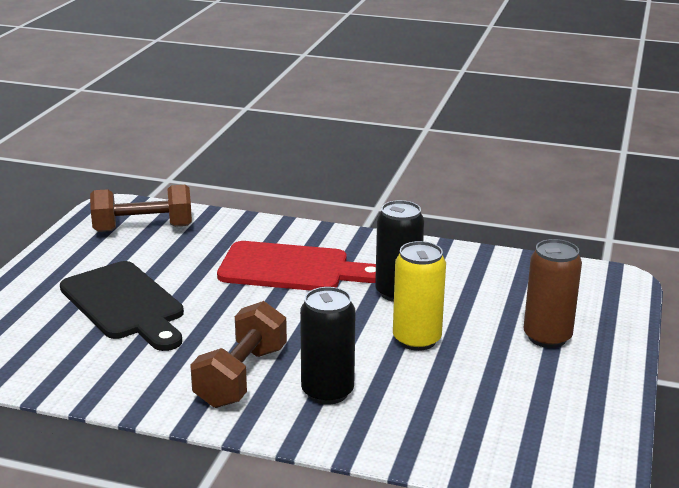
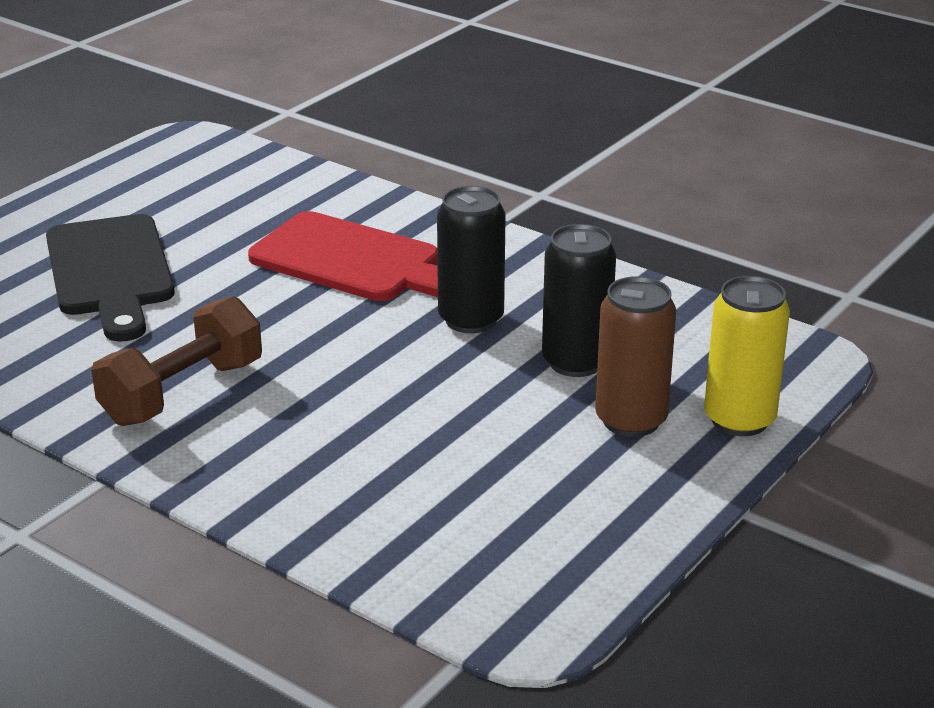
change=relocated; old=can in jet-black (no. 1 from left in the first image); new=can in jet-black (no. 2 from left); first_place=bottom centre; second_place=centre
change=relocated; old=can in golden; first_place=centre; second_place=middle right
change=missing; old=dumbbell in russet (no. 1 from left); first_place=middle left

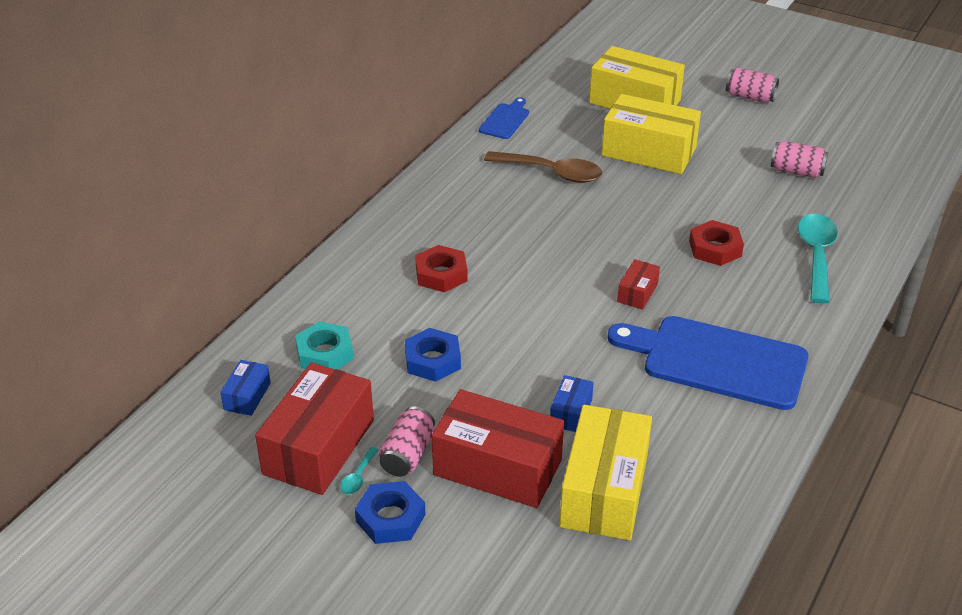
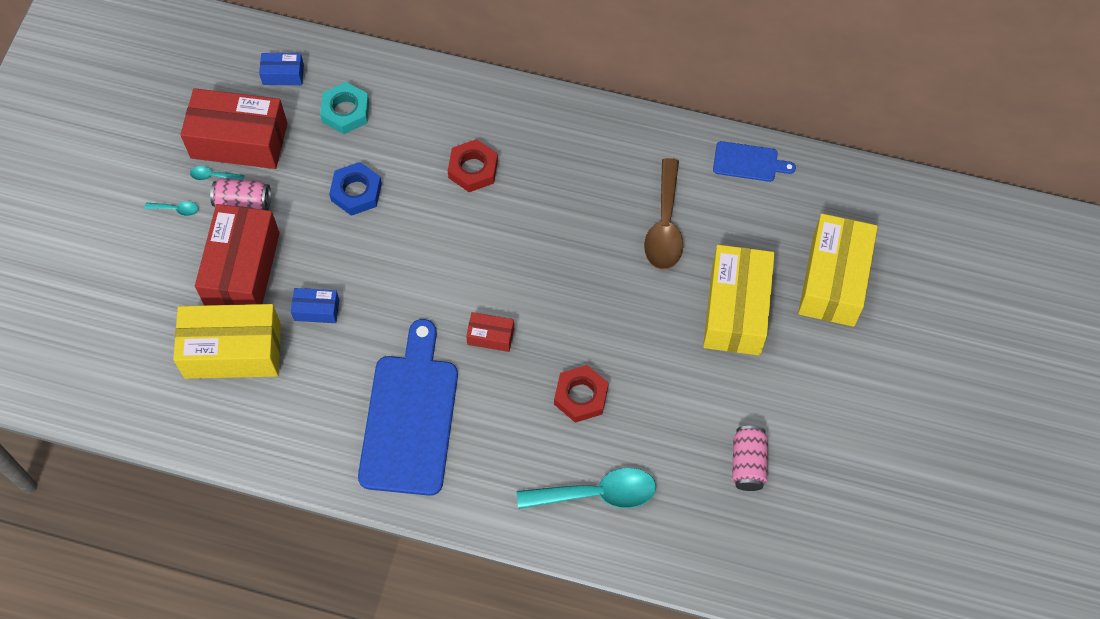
change=exchanged; old=nut in royal blue (no. 1 from left); new=spoon in teal (no. 1 from left); first_place=bottom centre; second_place=middle left
change=missing; old=can in rose-pink (no. 2 from left); first_place=top right

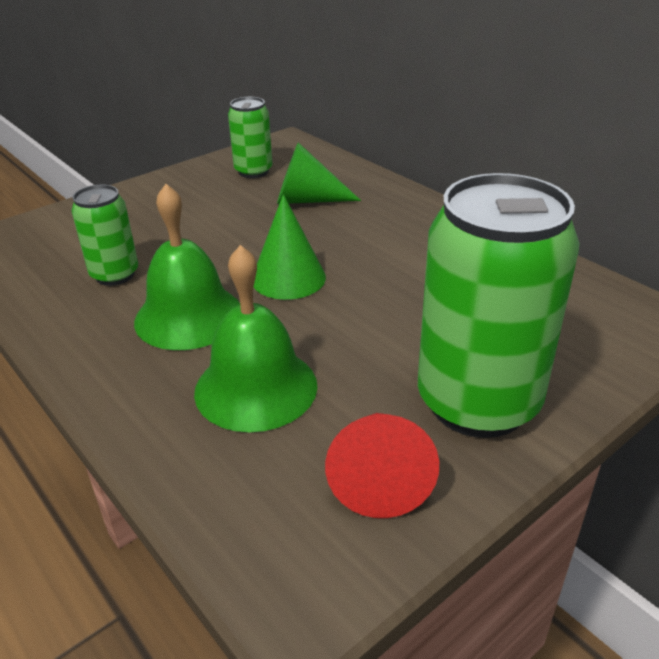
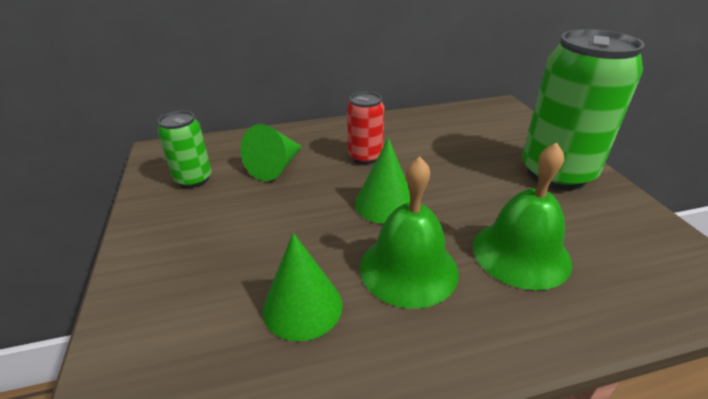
change=exchanged; old=can in green (no. 1 from left); new=solid cone in green (no. 2 from left); first_place=middle left; second_place=bottom centre
change=appeared; new=can in scarlet; second_place=top centre
change=missing; old=solid cone in scarlet; first_place=bottom centre

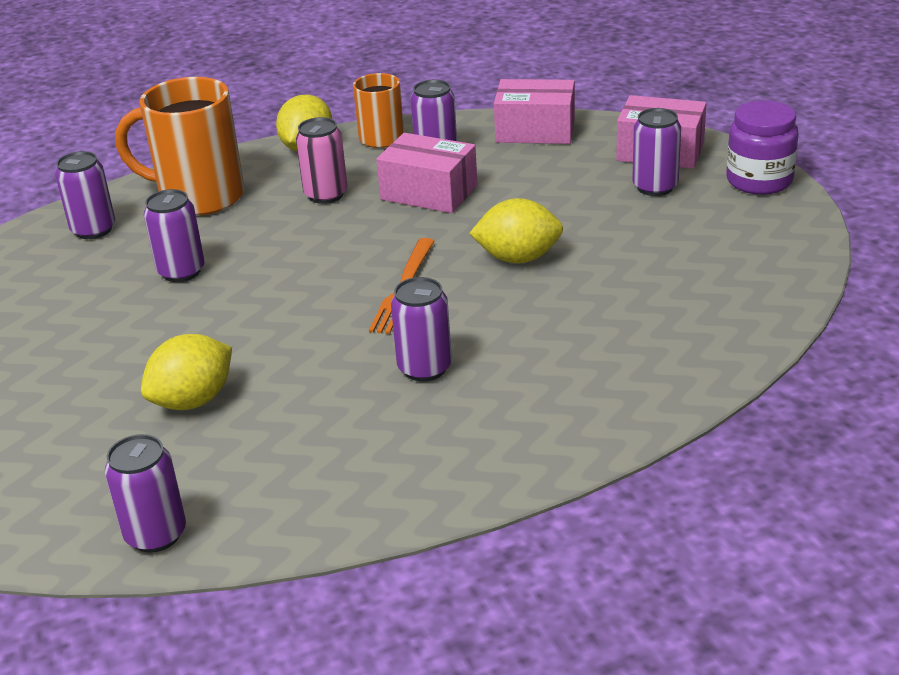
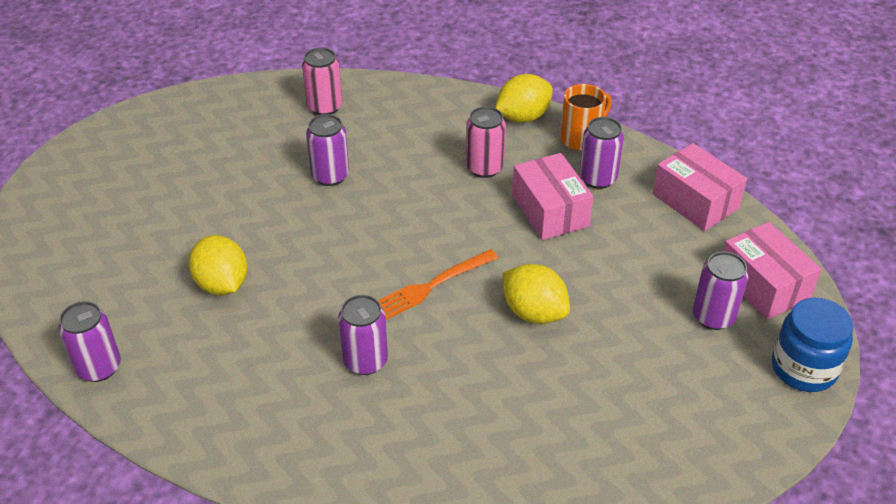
change=spun; old=citrus fruit in golden (no. 1 from left); first_place=middle left; second_place=middle left; degrees=60
change=colour; old=can in violet (no. 1 from left); new=can in rose-pink (no. 1 from left); first_place=top left; second_place=top centre
change=colour; old=preserve jar in violet; new=preserve jar in royal blue; first_place=top right; second_place=bottom right
change=missing; old=tea mug in orange-coloured (no. 1 from left); first_place=top left

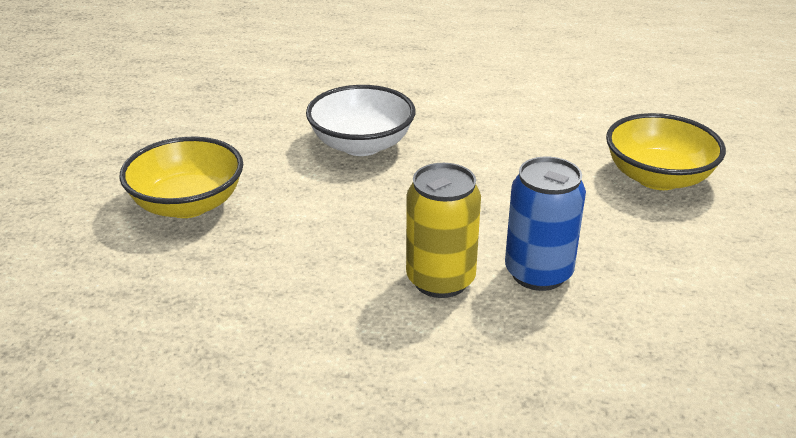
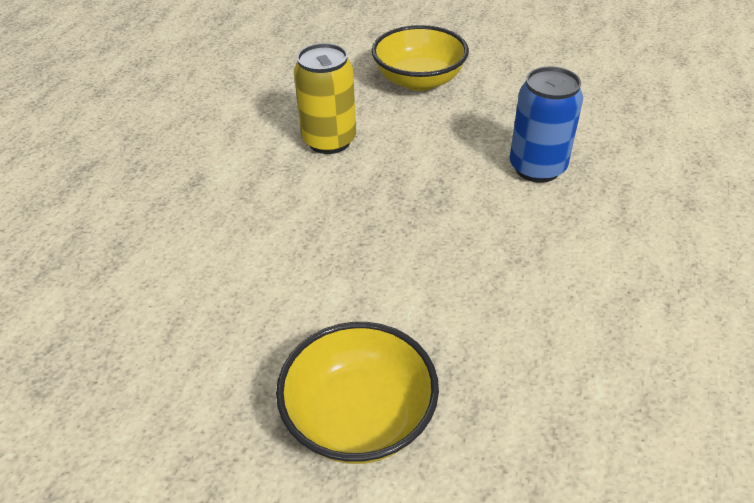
change=relocated; old=can in golden; first_place=centre; second_place=top centre
change=missing; old=serving bowl in pure white; first_place=top centre

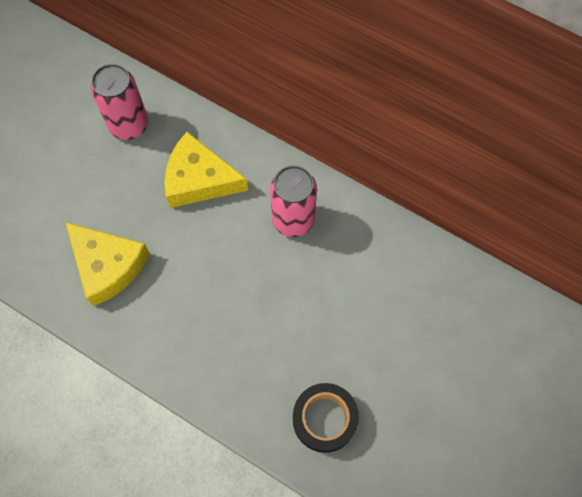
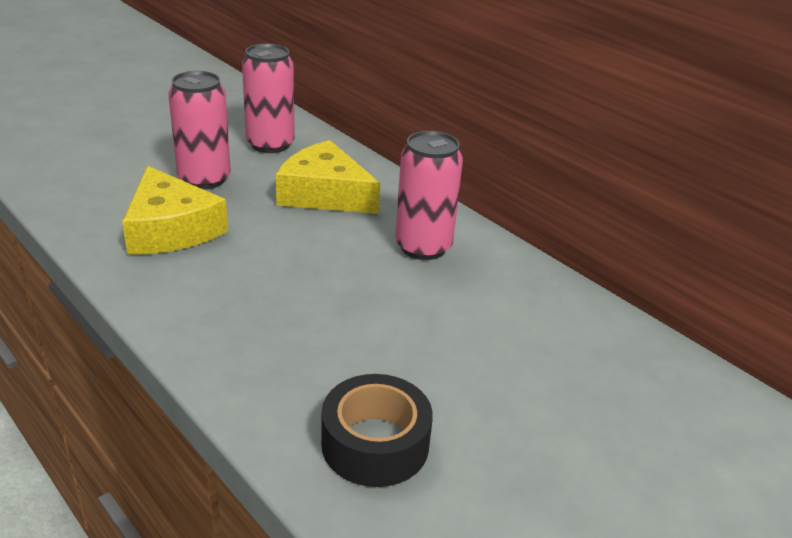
change=appeared; new=can in rose-pink (no. 1 from left); second_place=top left

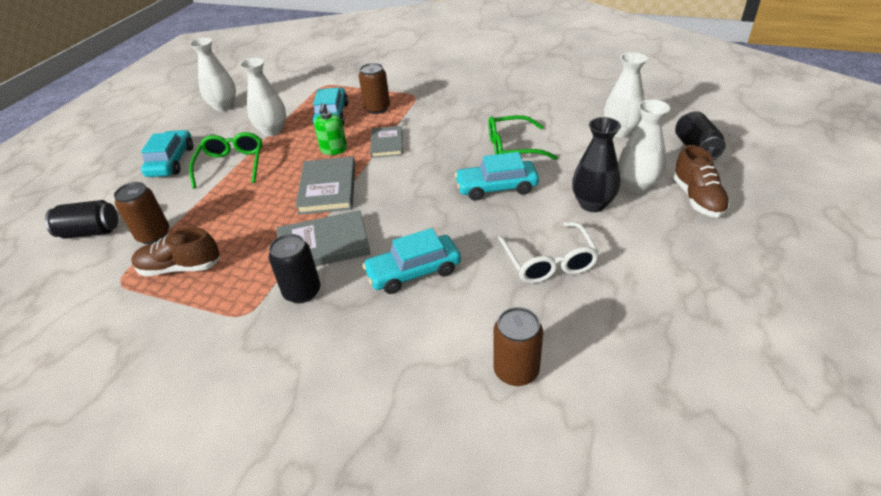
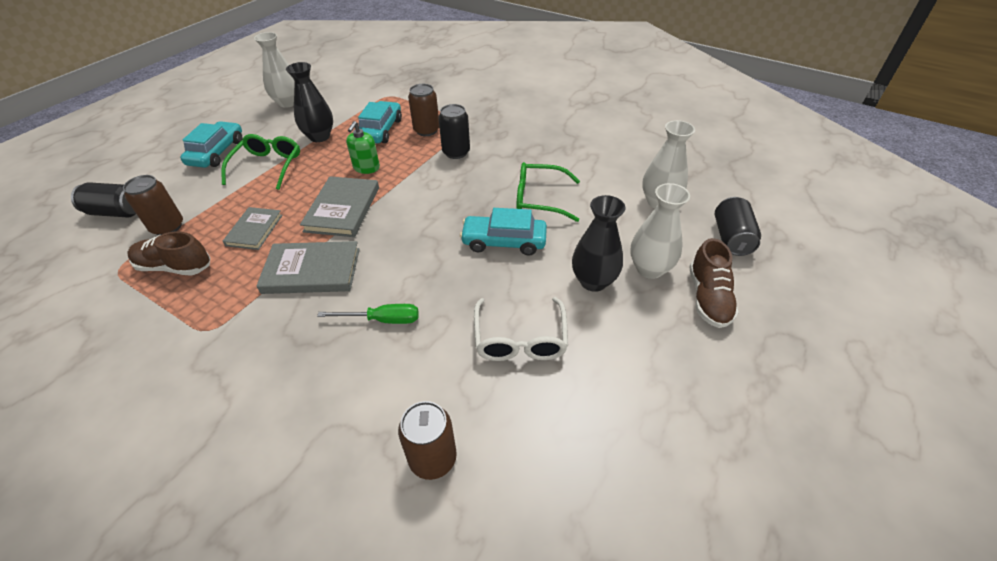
change=relocated; old=hardback in ash-grey (no. 3 from left in the first image); new=hardback in ash-grey (no. 1 from left); first_place=top centre; second_place=middle left
change=colour; old=flower vase in pure white (no. 2 from left); new=flower vase in jet-black (no. 1 from left); first_place=top left; second_place=top left
change=exchanged; old=car in teal (no. 3 from left); new=flat screwdriver in green; first_place=centre; second_place=centre
change=relocated; old=can in jet-black (no. 2 from left); first_place=centre; second_place=top centre

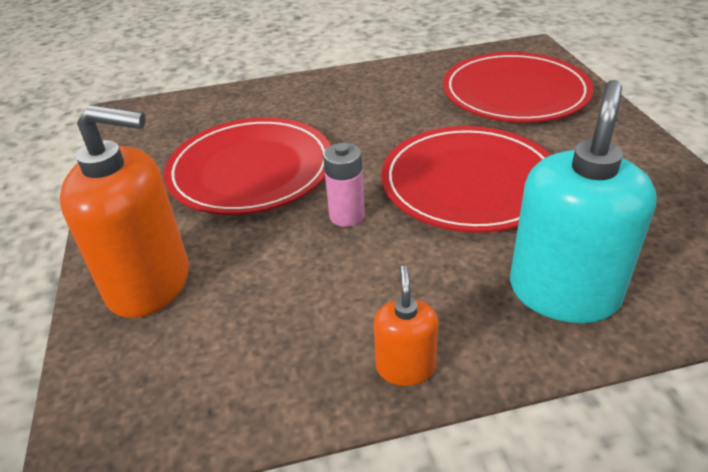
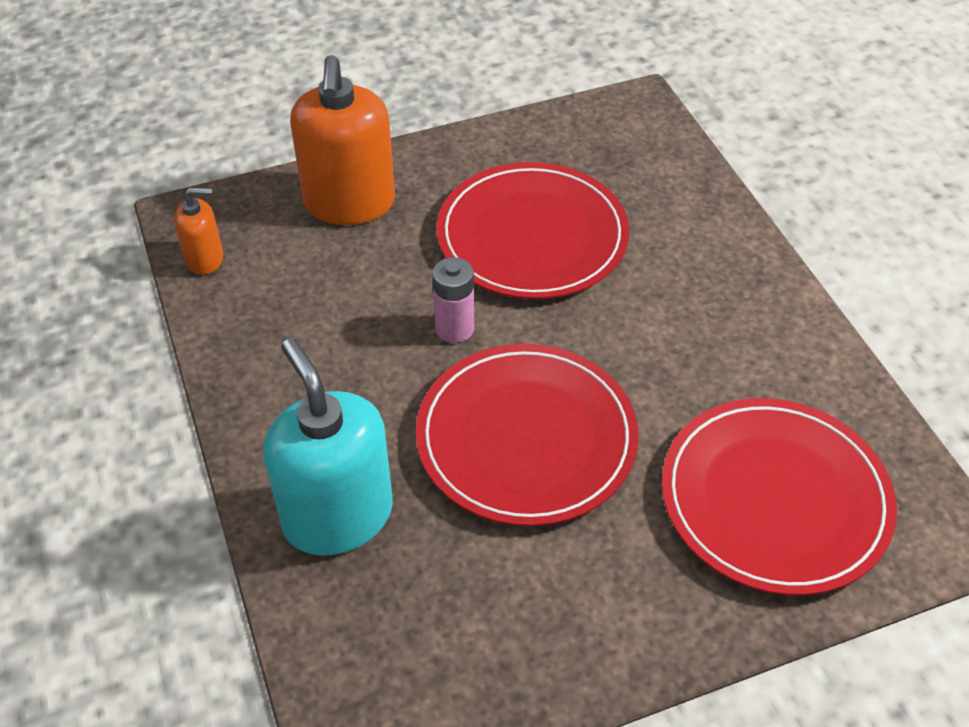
change=relocated; old=soap pump in orange-coloured (no. 2 from left in the first image); new=soap pump in orange-coloured (no. 1 from left); first_place=bottom centre; second_place=top left
change=spun; old=soap pump in teal; first_place=middle right; second_place=centre; degrees=-135

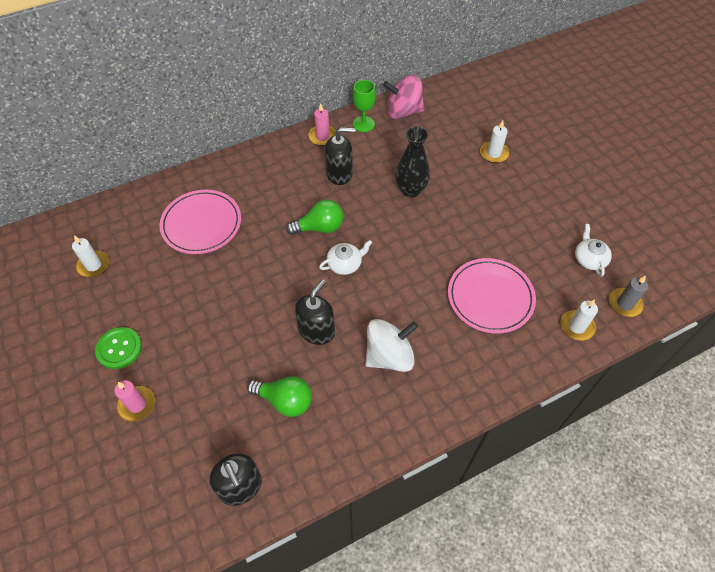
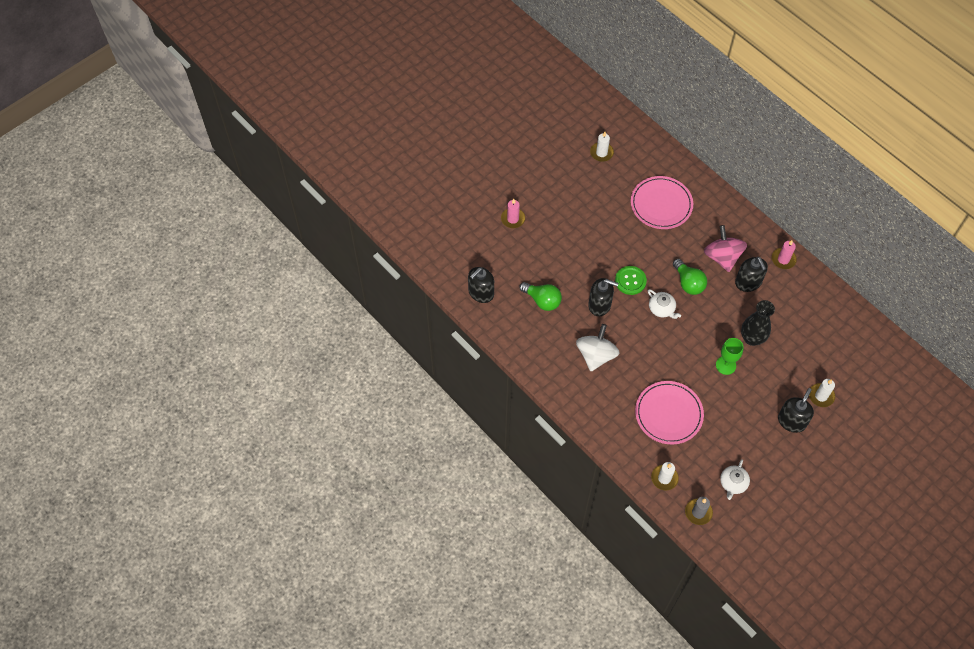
change=spun; old=lightbulb in green (no. 1 from left); first_place=bottom centre; second_place=centre; degrees=-60
change=spun; old=spinning top in pure white; first_place=centre; second_place=centre; degrees=-120
change=relocated; old=button in green; first_place=middle left; second_place=centre
change=relocated; old=spinning top in rose-pink; first_place=top centre; second_place=middle right
change=relocated; old=chalice in green; first_place=top centre; second_place=middle right
change=spun; old=china teapot in pure white (no. 2 from left); first_place=middle right; second_place=bottom right; degrees=135
change=appeared; new=soap pump in jet-black (no. 4 from left); second_place=middle right

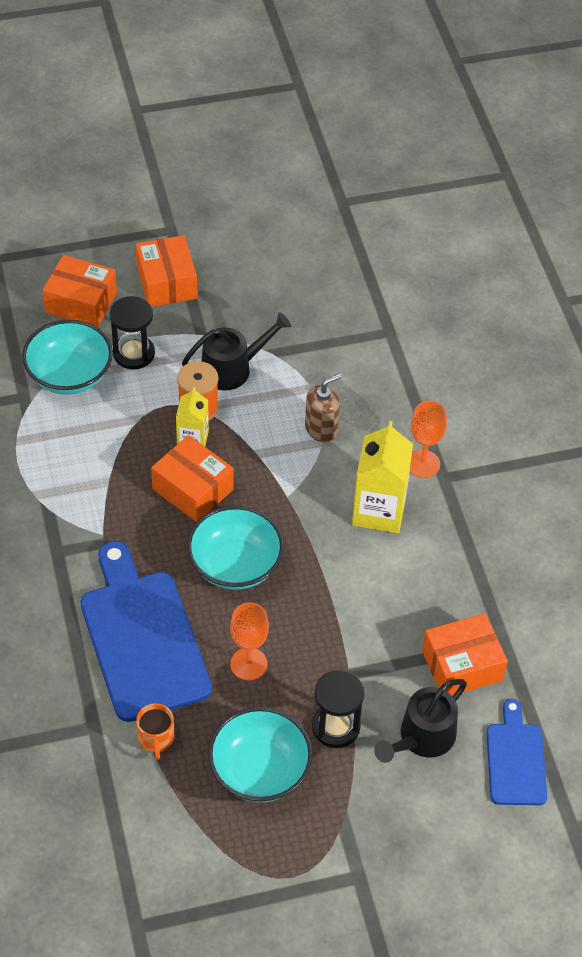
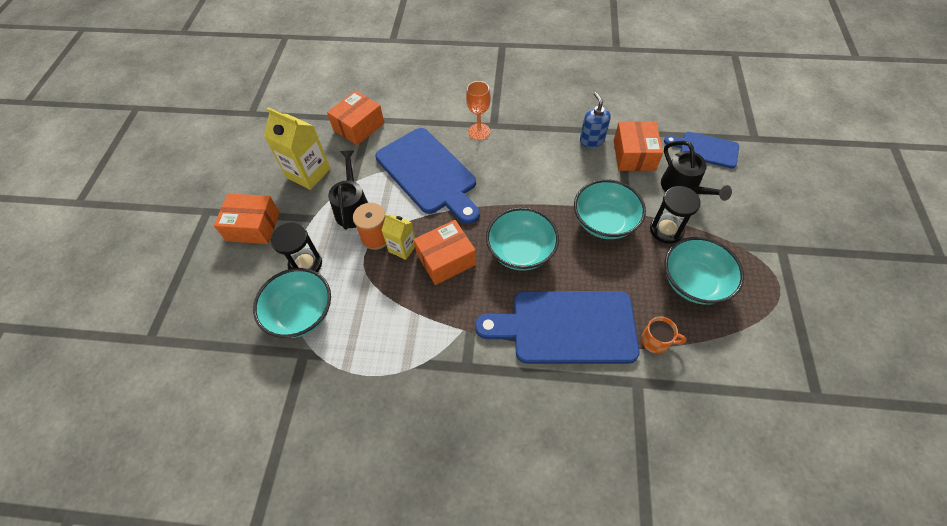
change=relocated; old=milk carton in golden (no. 2 from left in the first image); new=milk carton in golden (no. 1 from left); first_place=centre; second_place=top left
change=relocated; old=box in orange-coloured (no. 1 from left in the first image); new=box in orange-coloured (no. 2 from left); first_place=top left; second_place=top centre
change=exchanged; old=soap pump in russet; new=bread board in royal blue (no. 1 from left); first_place=centre; second_place=centre
change=appeared; new=serving bowl in teal (no. 3 from left); second_place=centre
change=appeared; new=soap pump in royal blue; second_place=top centre
change=missing; old=chalice in orange-coloured (no. 1 from left); first_place=bottom centre

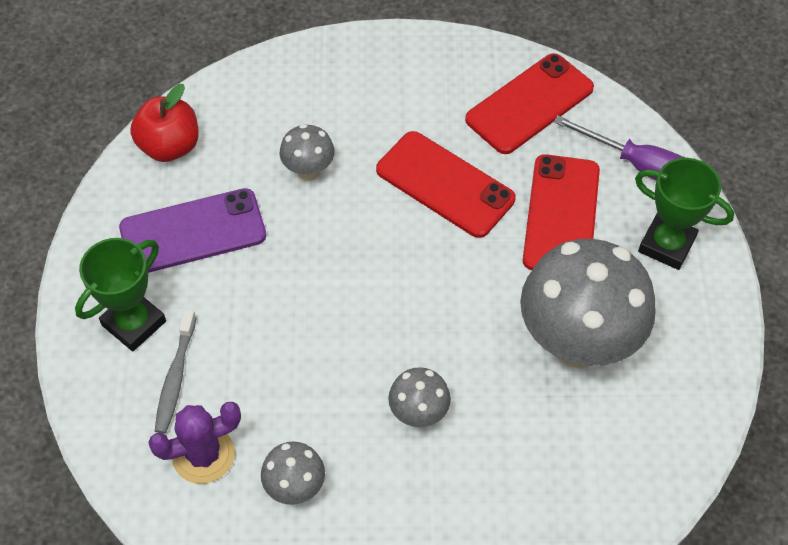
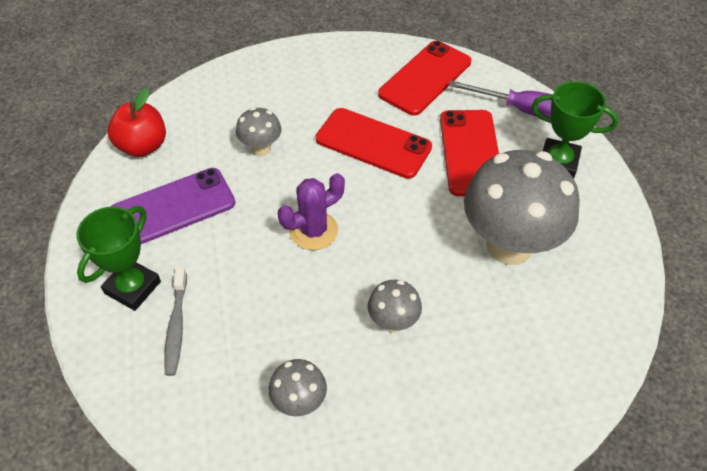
change=relocated; old=prickly plant in violet; first_place=bottom left; second_place=centre

